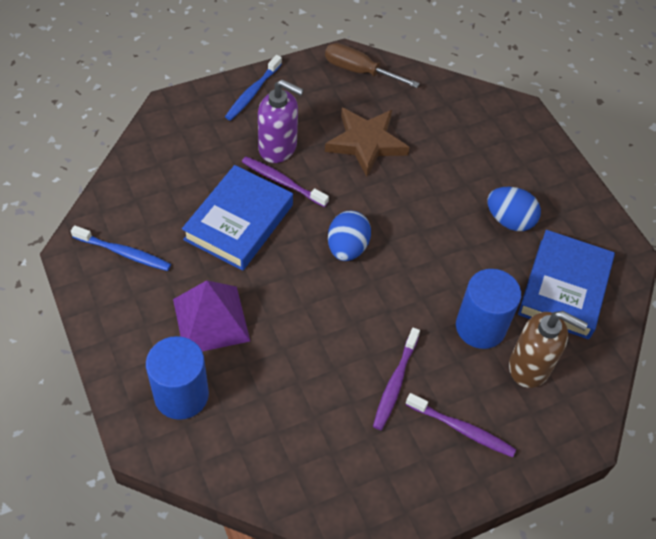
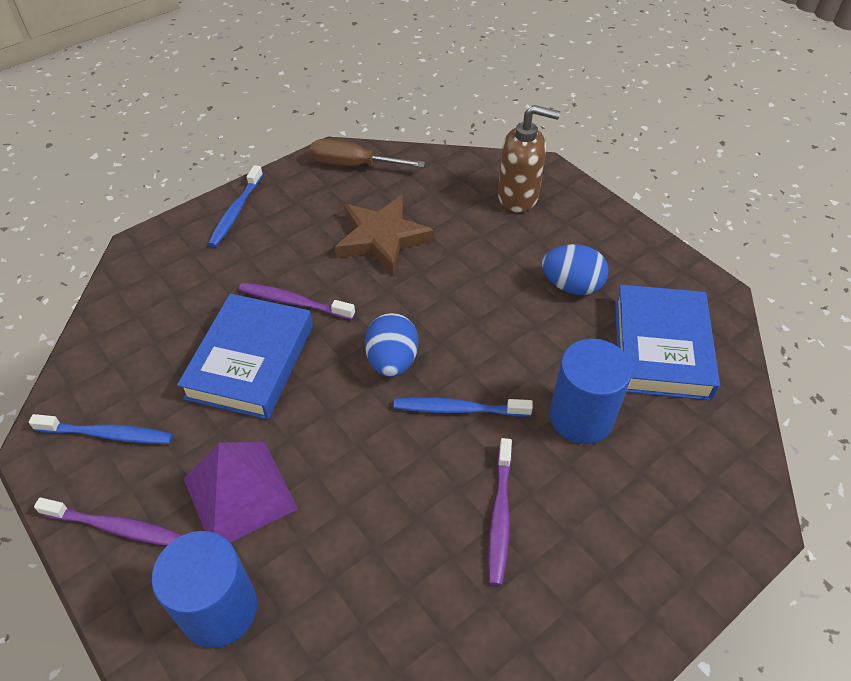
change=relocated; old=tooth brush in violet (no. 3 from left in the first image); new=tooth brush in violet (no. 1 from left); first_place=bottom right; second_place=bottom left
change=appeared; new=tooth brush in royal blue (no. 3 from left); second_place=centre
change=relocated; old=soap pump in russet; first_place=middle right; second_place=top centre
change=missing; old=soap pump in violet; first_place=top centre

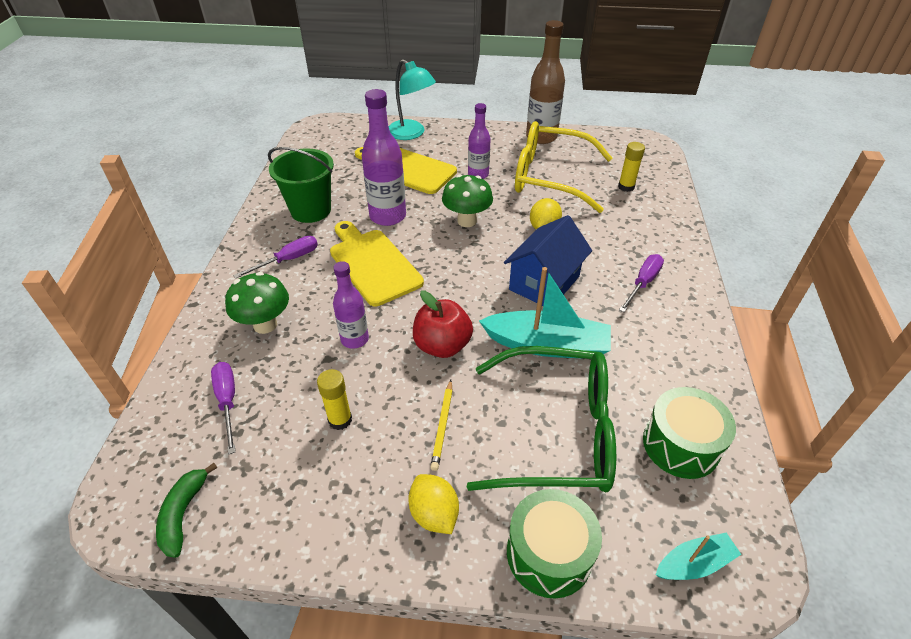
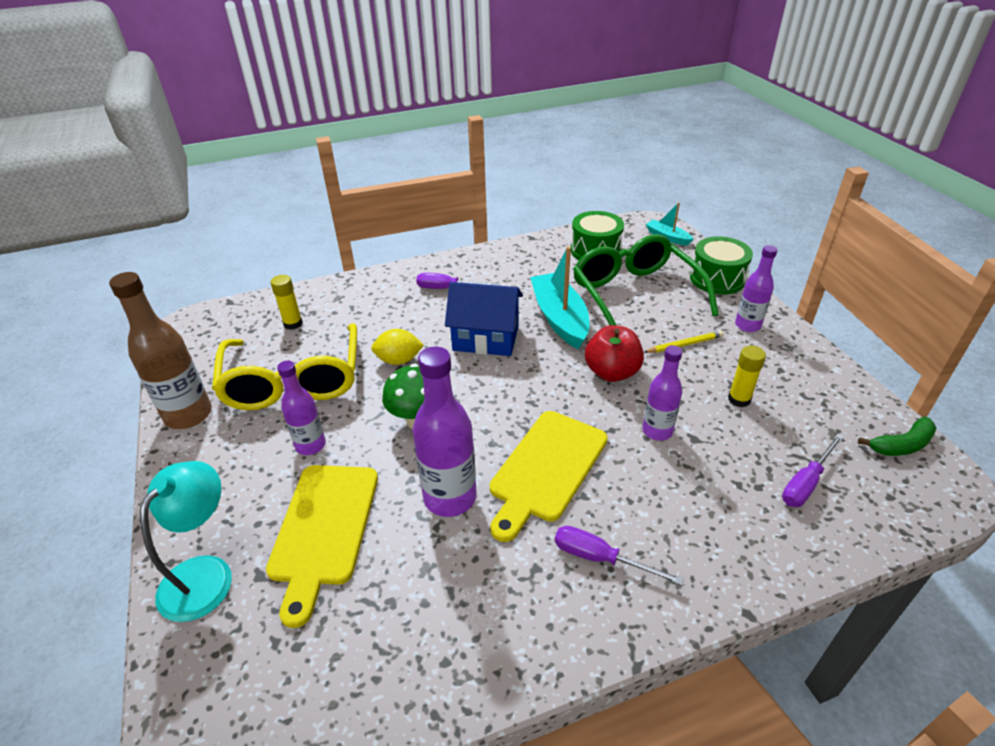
change=exchanged; old=citrus fruit in golden (no. 1 from left); new=flask in violet (no. 4 from left); first_place=bottom centre; second_place=middle right
change=missing; old=toadstool in green (no. 1 from left); first_place=middle left
change=missing; old=bucket in green; first_place=top left

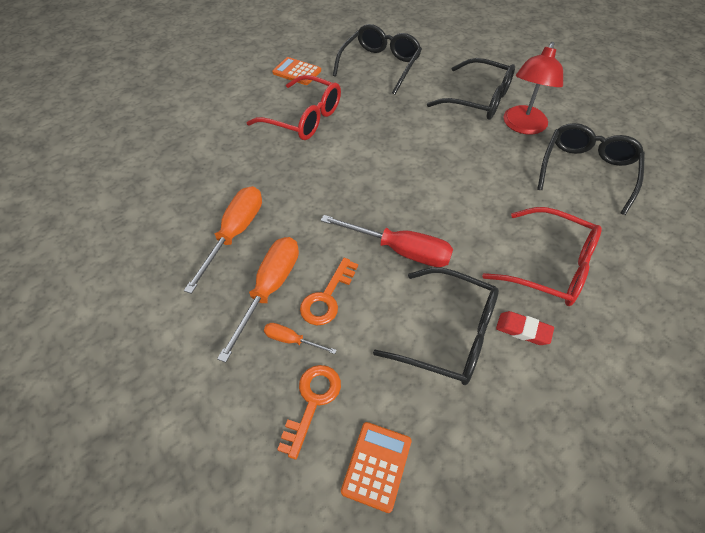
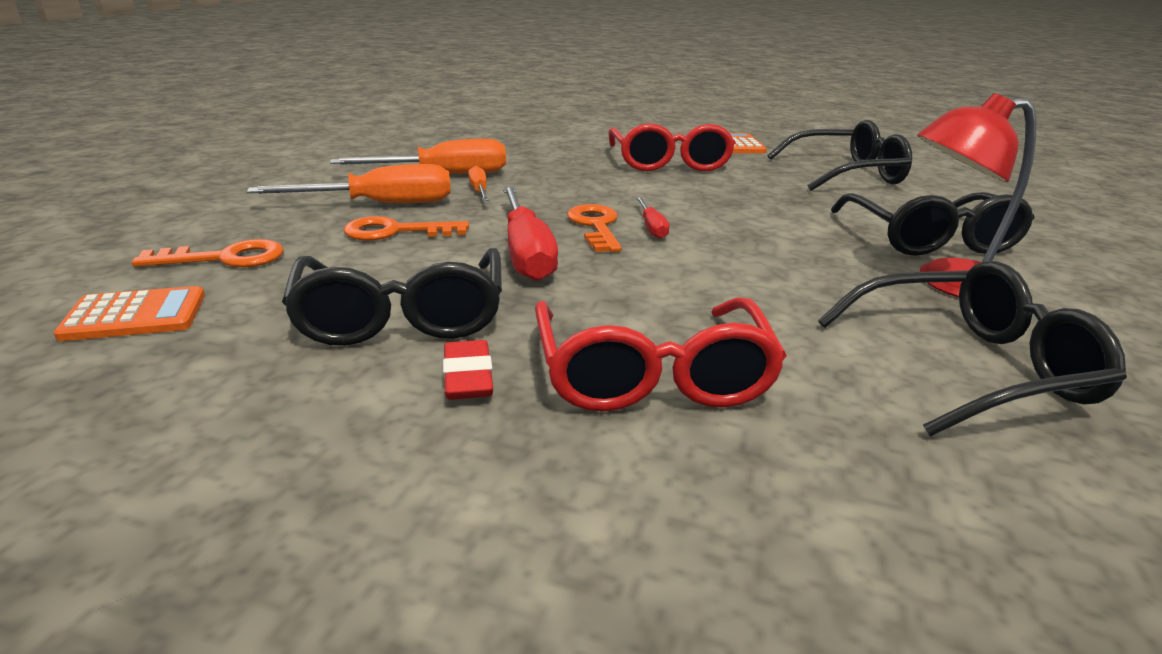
change=relocated; old=flat screwdriver in orange-coloured (no. 3 from left); first_place=centre; second_place=top centre
change=appeared; new=key in orange-coloured (no. 3 from left); second_place=centre
change=appeared; new=flat screwdriver in scarlet (no. 2 from left); second_place=centre

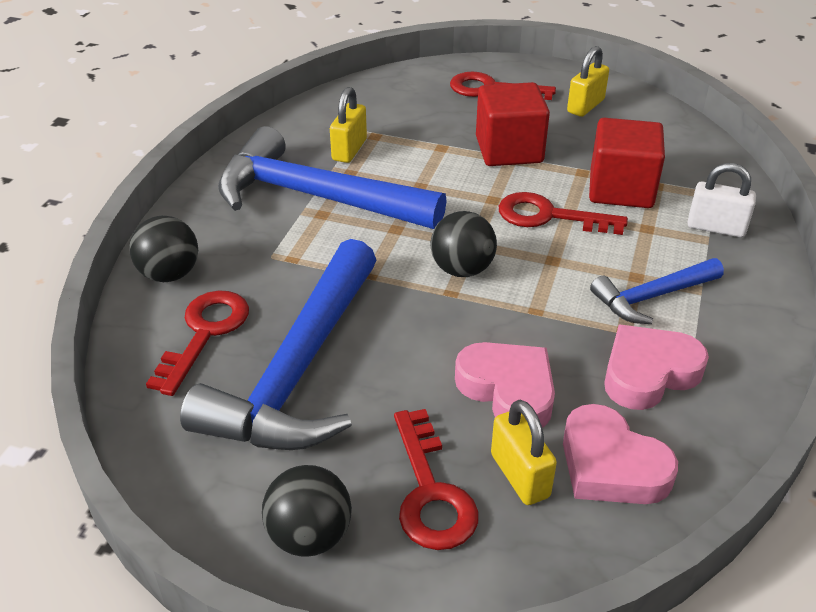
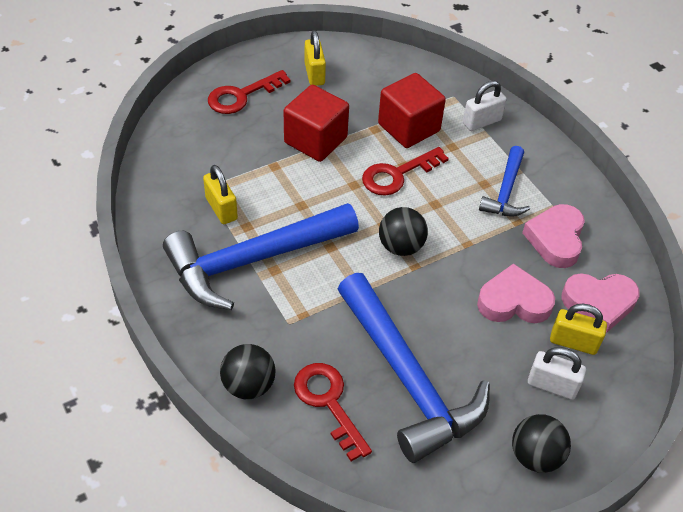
change=exchanged; old=key in scarlet (no. 2 from left); new=lock in pure white (no. 2 from left); first_place=bottom centre; second_place=bottom right

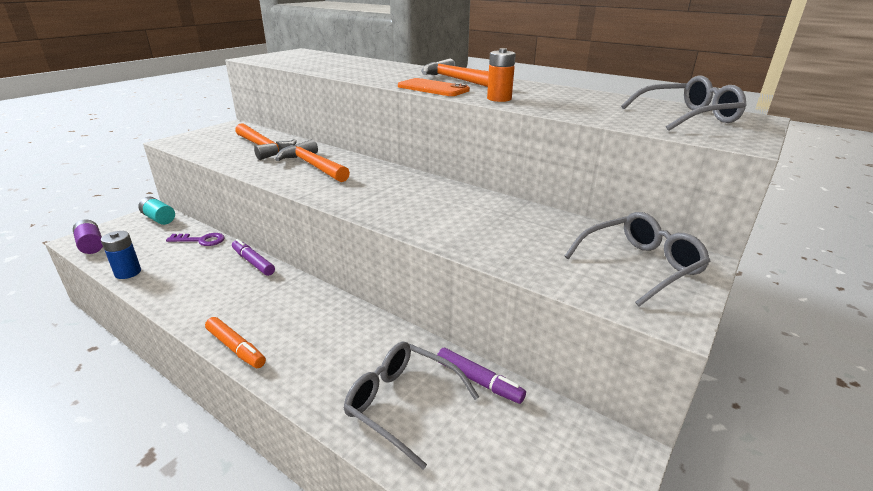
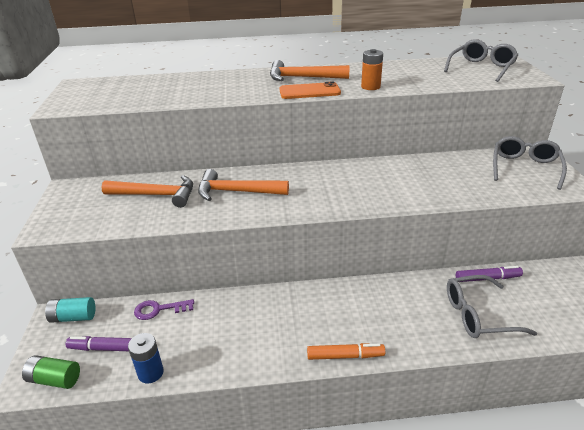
change=colour; old=AA battery in violet; new=AA battery in green; first_place=middle left; second_place=bottom left
change=relocated; old=marker pen in violet (no. 1 from left); first_place=middle left; second_place=bottom left
change=spun; old=key in violet; first_place=middle left; second_place=bottom left; degrees=-150

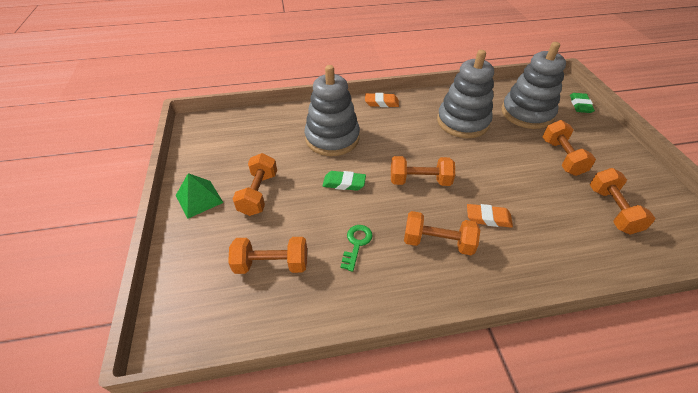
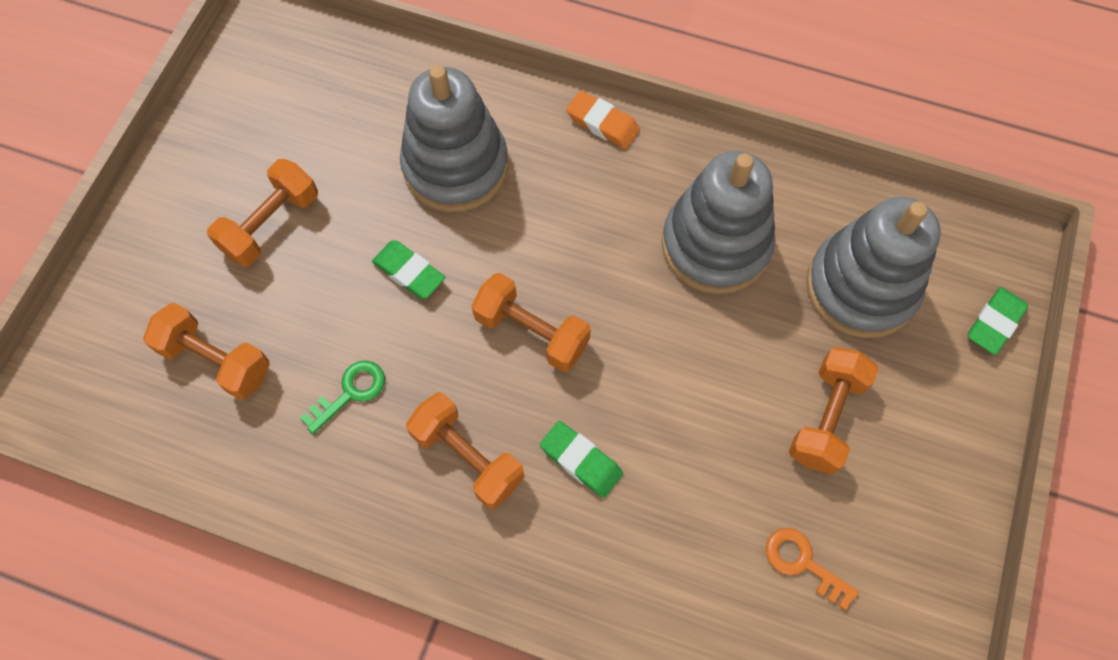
change=colour; old=pencil eraser in orange-coloured (no. 2 from left); new=pencil eraser in green (no. 2 from left); first_place=middle right; second_place=bottom centre
change=exchanged; old=dumbbell in orange-coloured (no. 6 from left); new=key in orange-coloured; first_place=middle right; second_place=bottom right
change=missing; old=pyramid in green; first_place=middle left

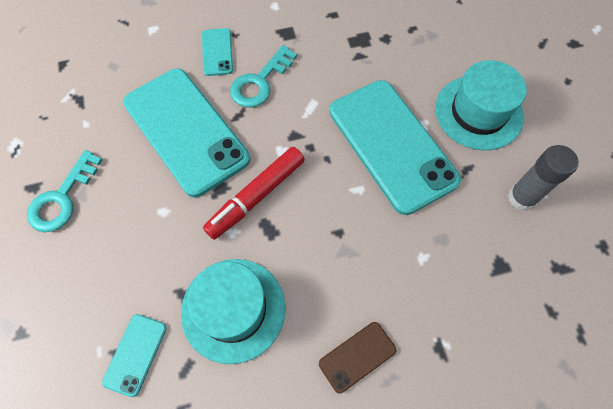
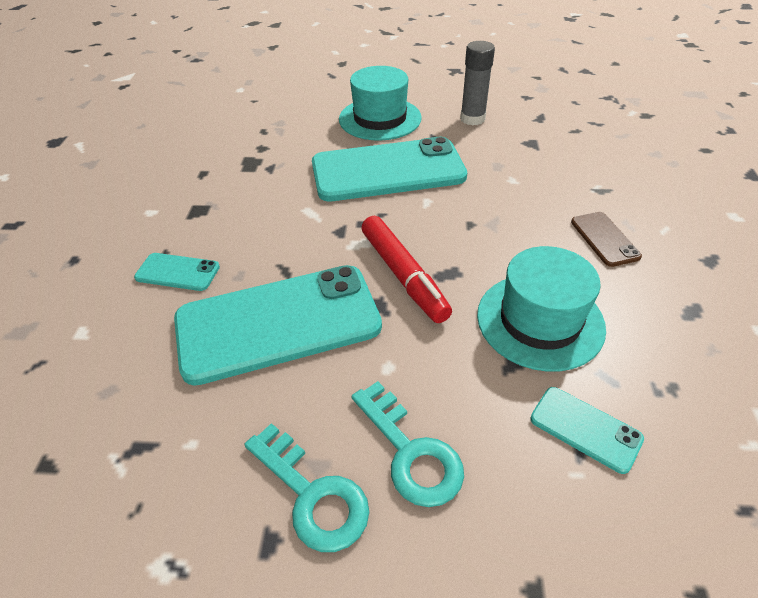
change=relocated; old=key in teal (no. 2 from left); first_place=top centre; second_place=bottom centre

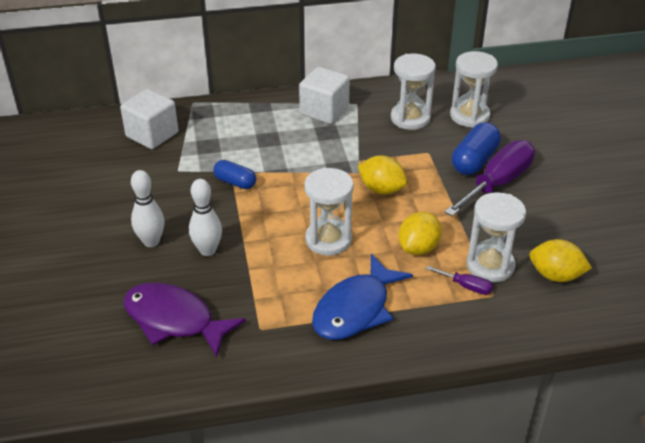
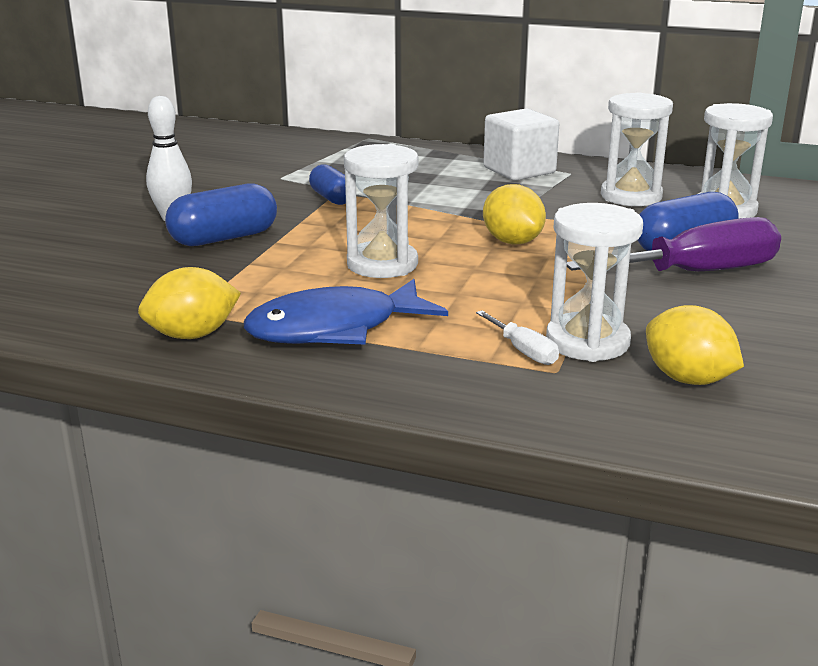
change=relocated; old=citrus fruit in golden (no. 2 from left in the first image); new=citrus fruit in golden (no. 1 from left); first_place=centre; second_place=middle left
change=exchanged; old=skittle in pure white (no. 2 from left); new=pill in royal blue (no. 1 from left); first_place=middle left; second_place=top left
change=colour; old=flat screwdriver in violet (no. 1 from left); new=flat screwdriver in pure white; first_place=middle right; second_place=centre
change=missing; old=block in pure white (no. 1 from left); first_place=top left
change=missing; old=toy fish in violet; first_place=bottom left

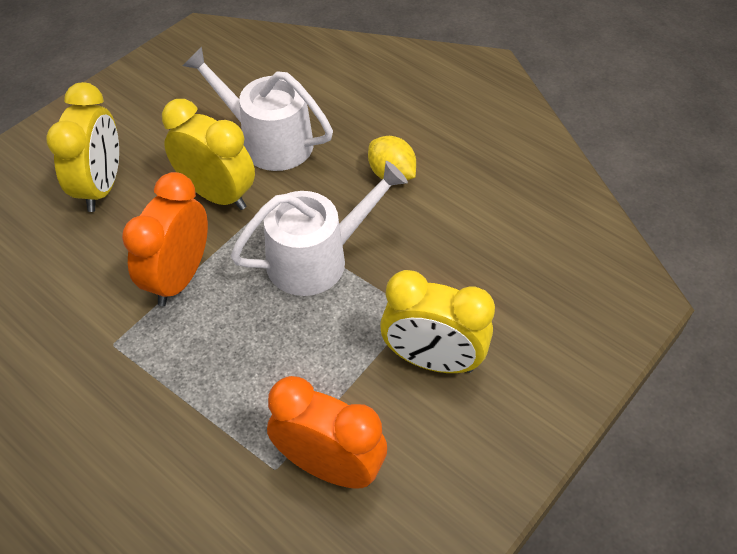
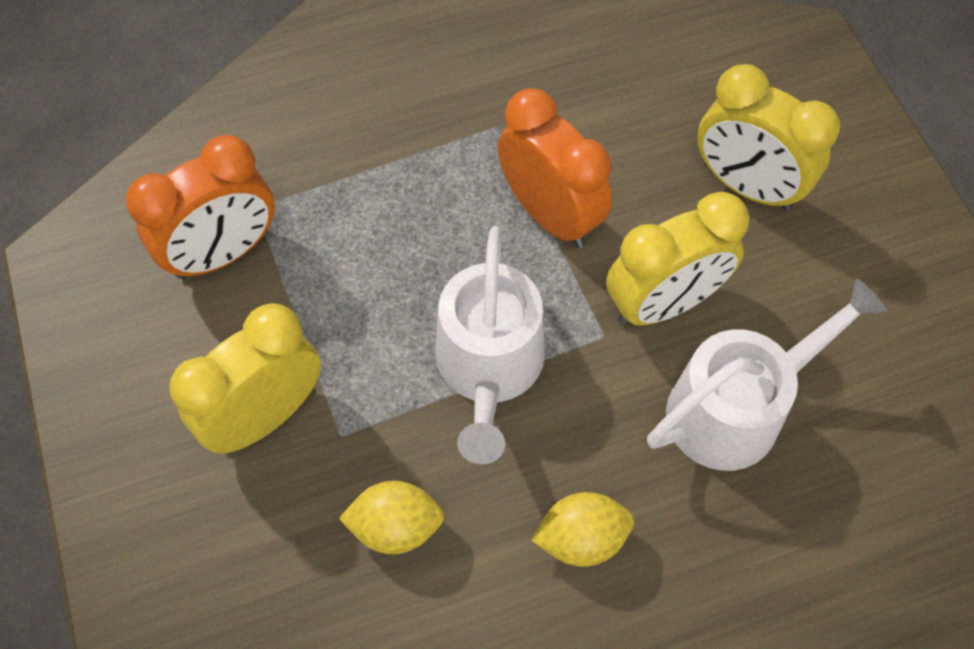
change=appeared; new=citrus fruit in golden (no. 1 from left); second_place=bottom centre

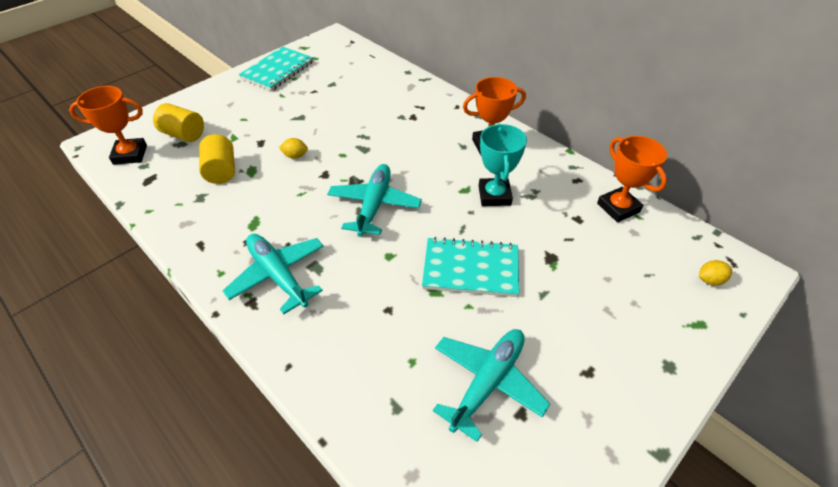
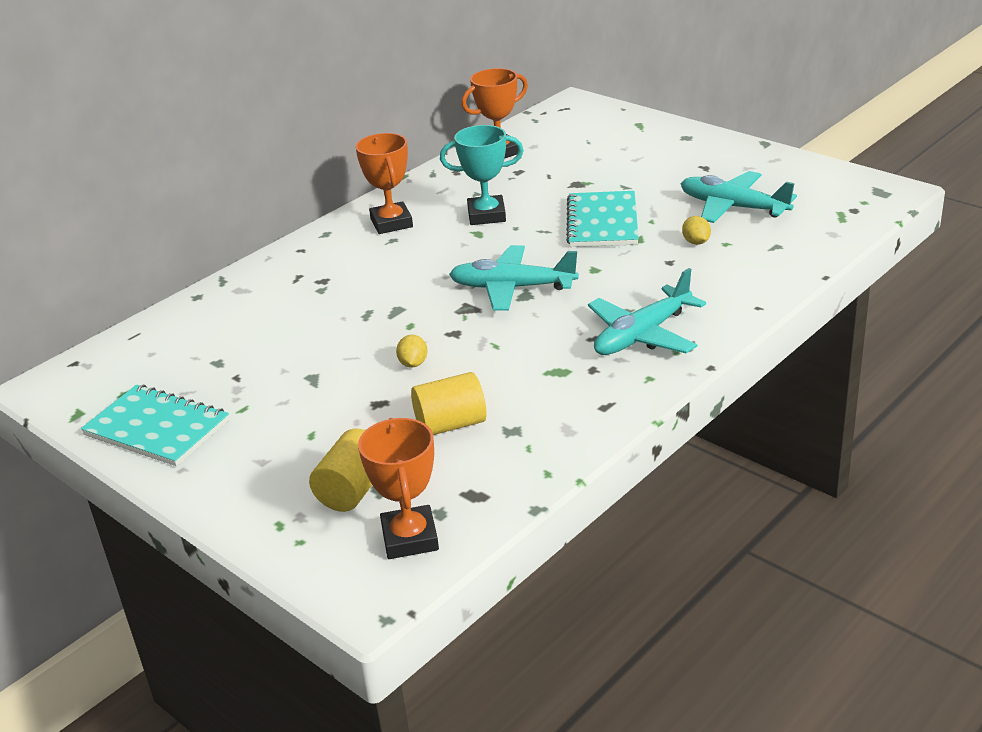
change=relocated; old=citrus fruit in golden (no. 2 from left); first_place=middle right; second_place=top right

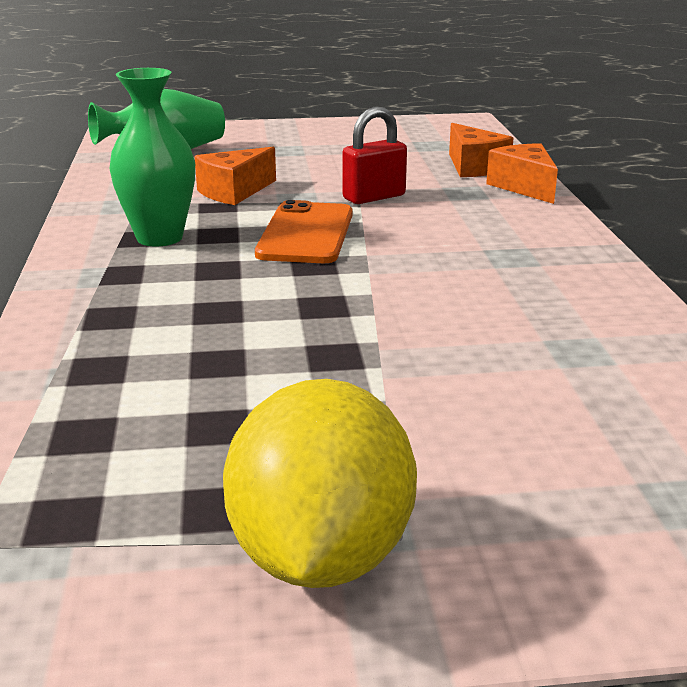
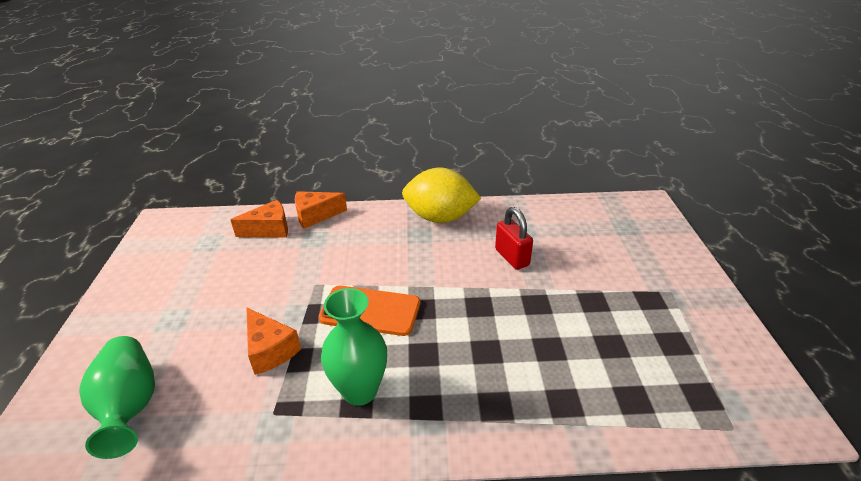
change=relocated; old=citrus fruit in golden; first_place=bottom centre; second_place=centre
change=relocated; old=lock in scarlet; first_place=top centre; second_place=centre

